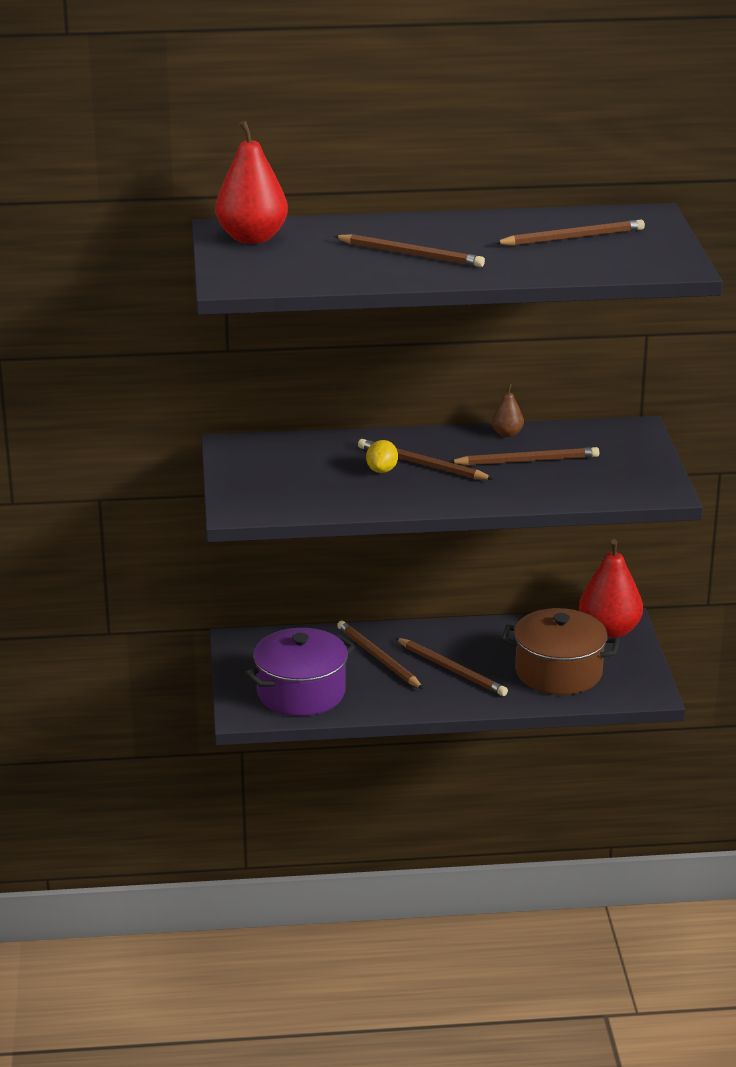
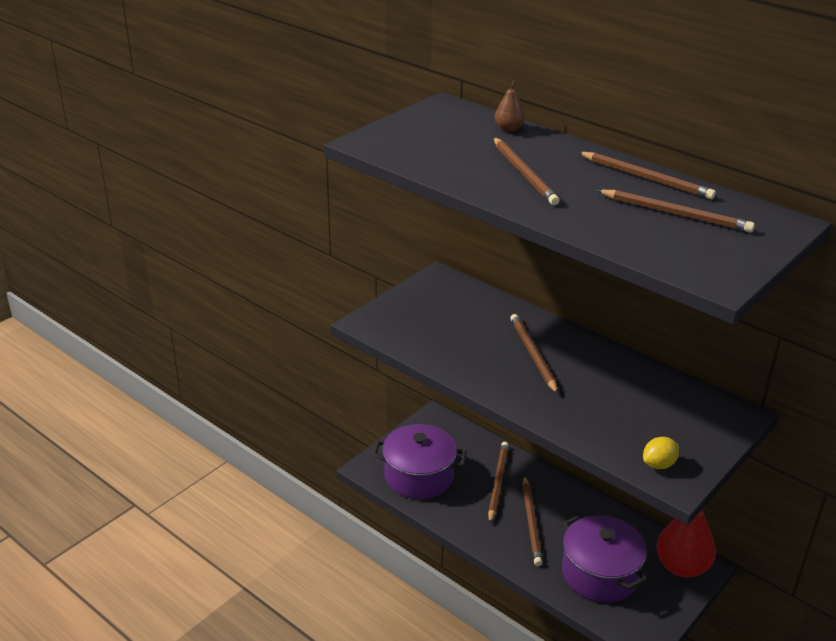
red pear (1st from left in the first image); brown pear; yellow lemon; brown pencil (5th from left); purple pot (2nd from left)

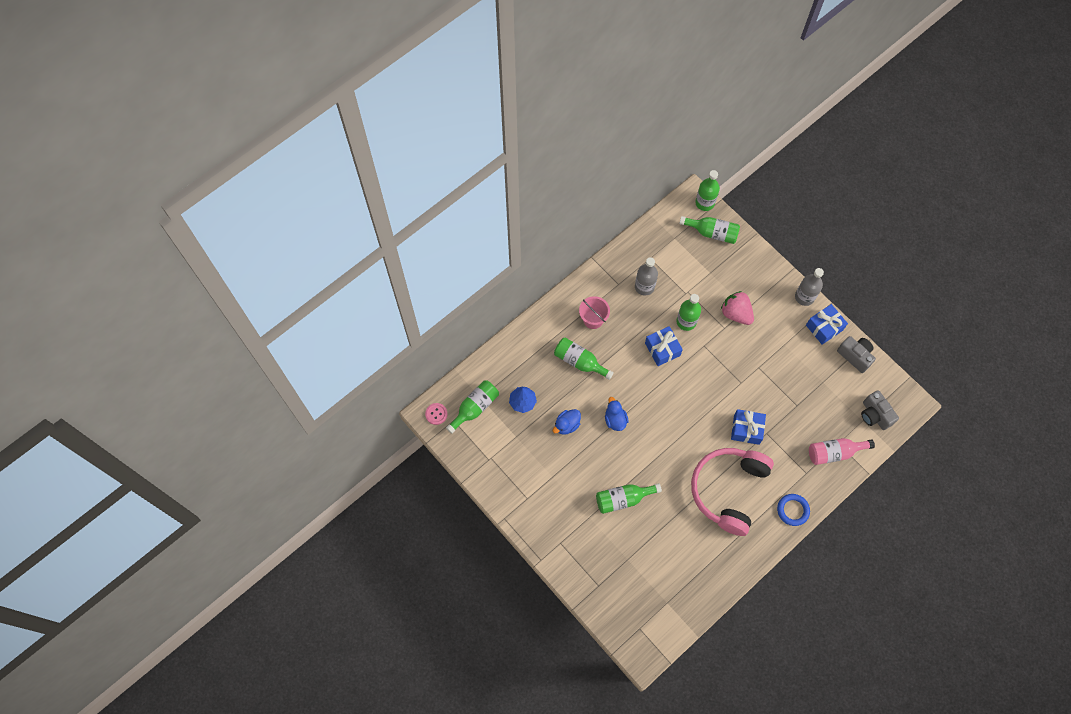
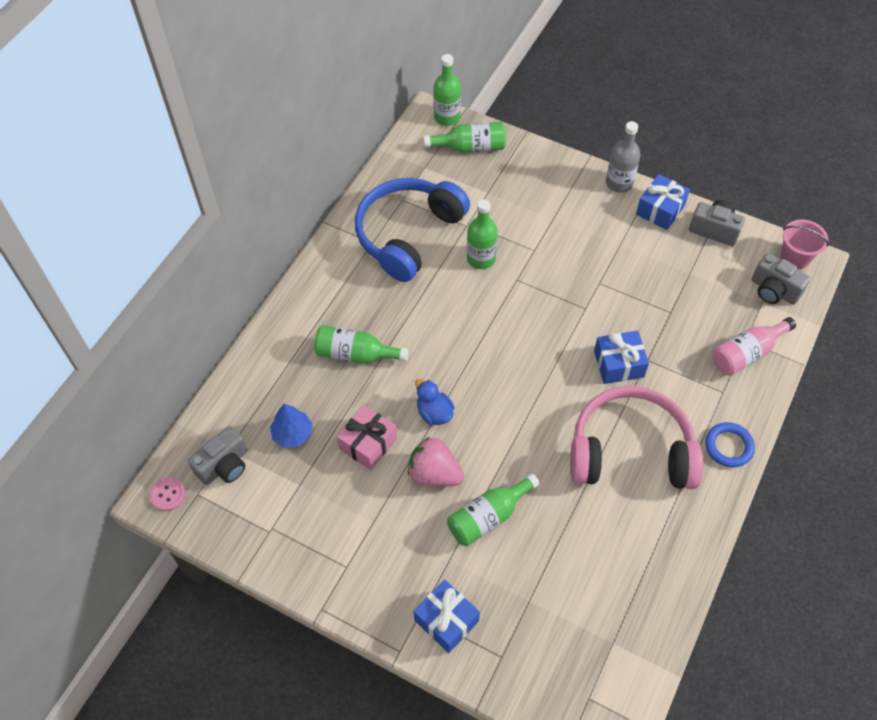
blue headphones; pink strawberry; pink bucket; blue gift (1st from left); grey camera (1st from left); pink gift; pink headphones

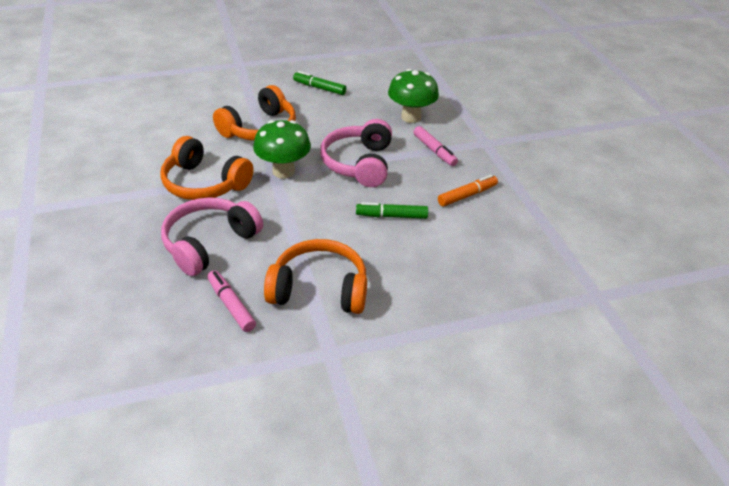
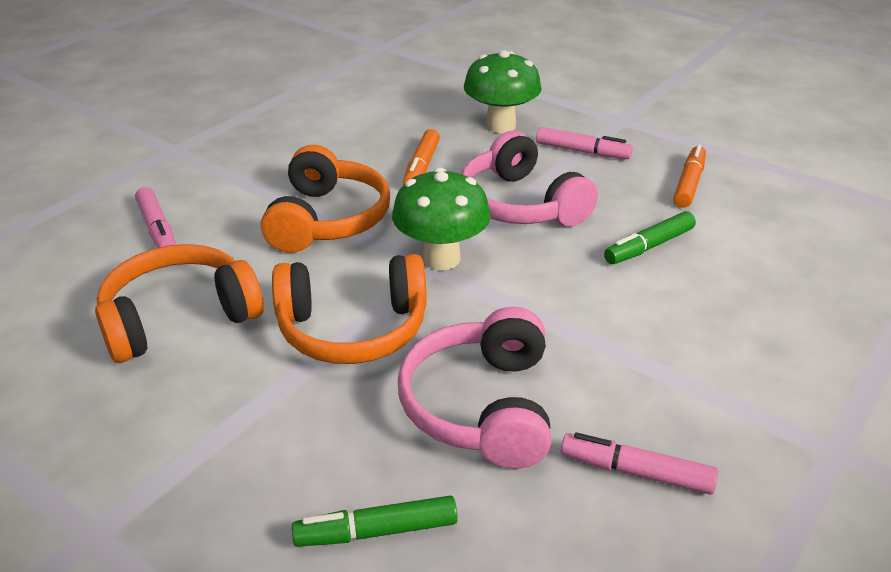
green marker (1st from left); orange headphones (1st from left); orange marker (1st from left); pink marker (1st from left)

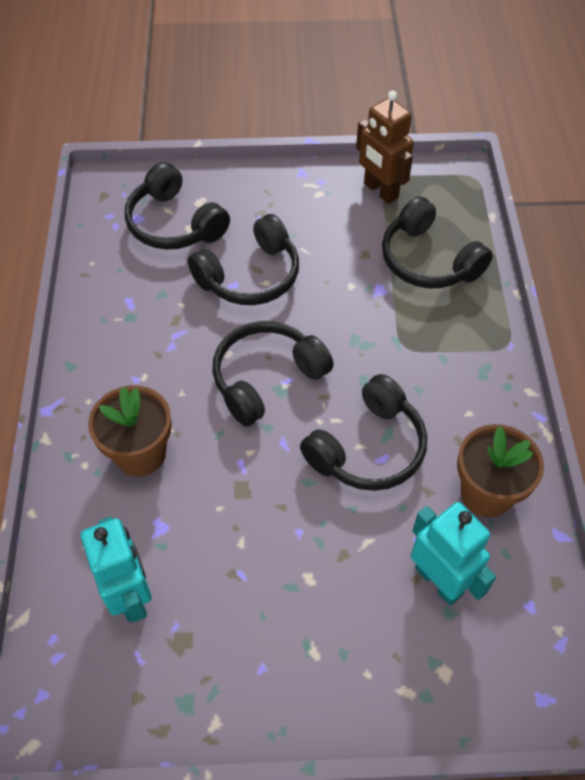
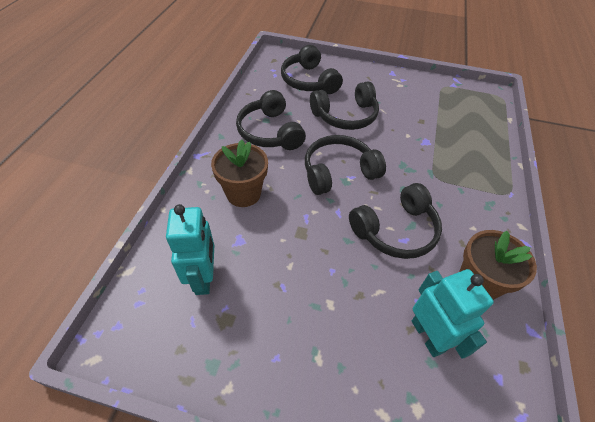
brown robot; black headphones (1st from left)

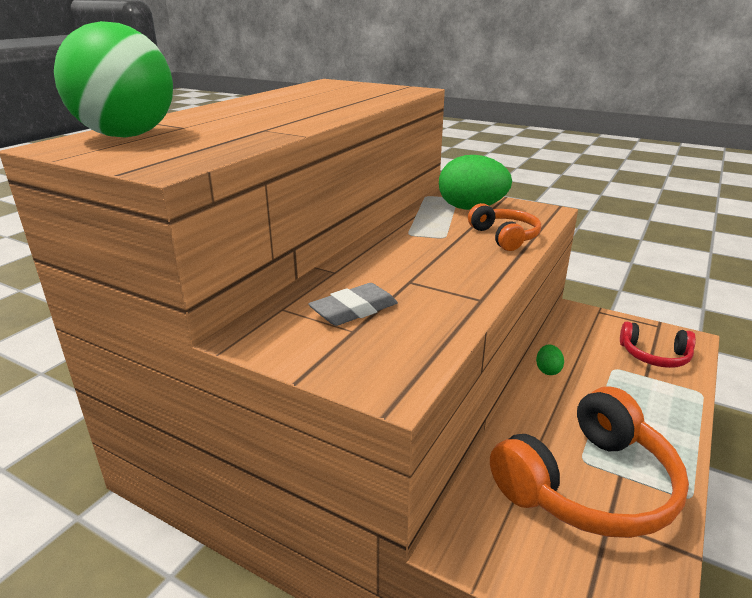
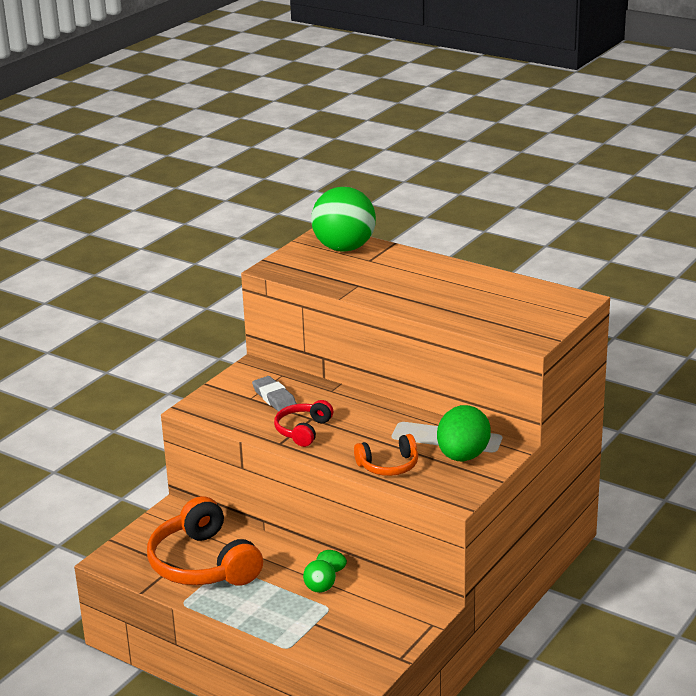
red headphones; green ball (1st from left)

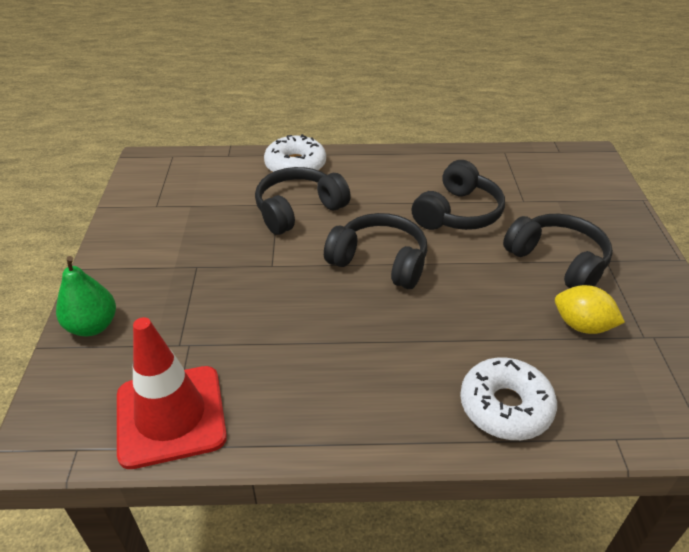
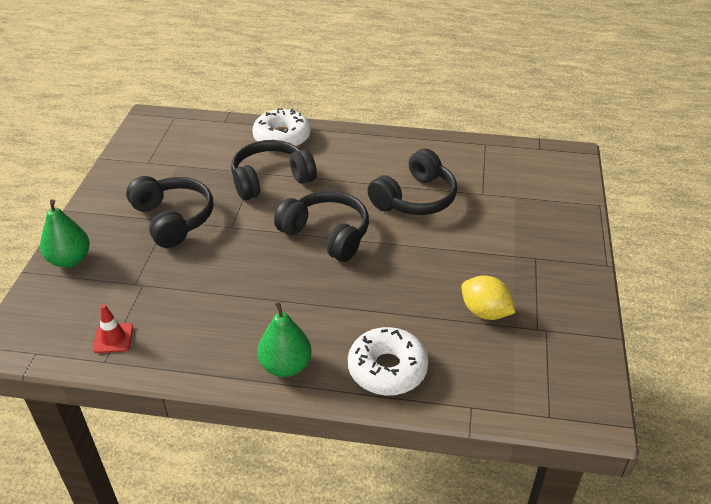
black headphones (1st from left); red traffic cone; green pear (2nd from left)

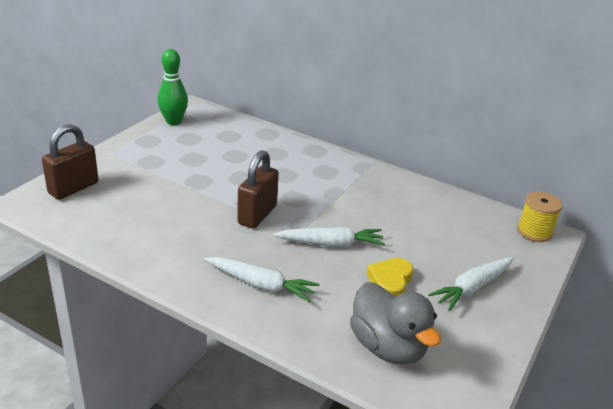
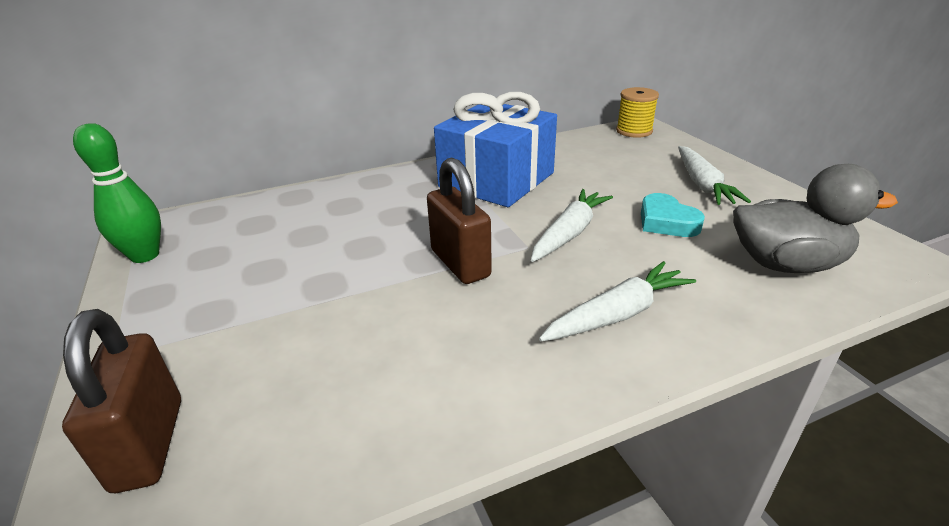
turquoise heart; blue gift

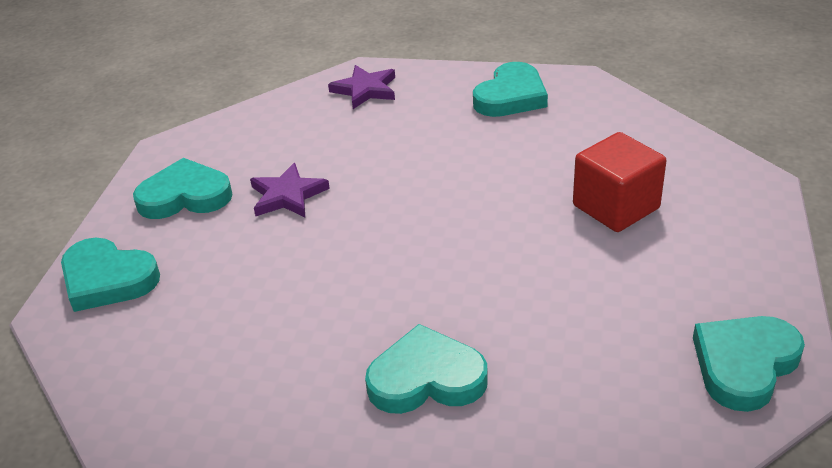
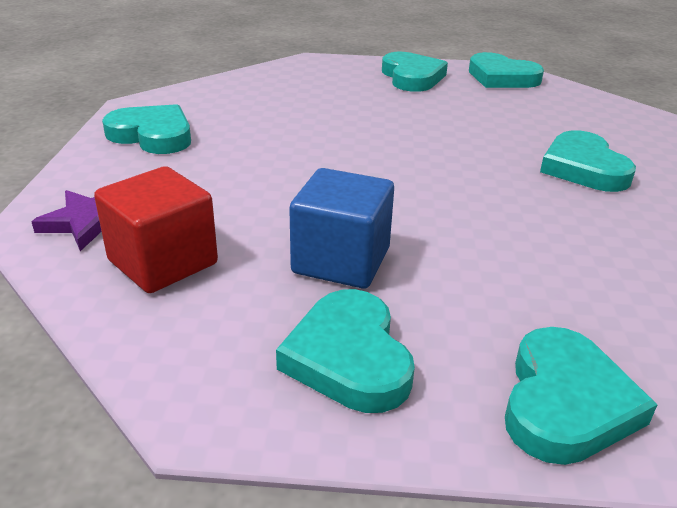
red cube; blue cube; turquoise heart (3rd from left)

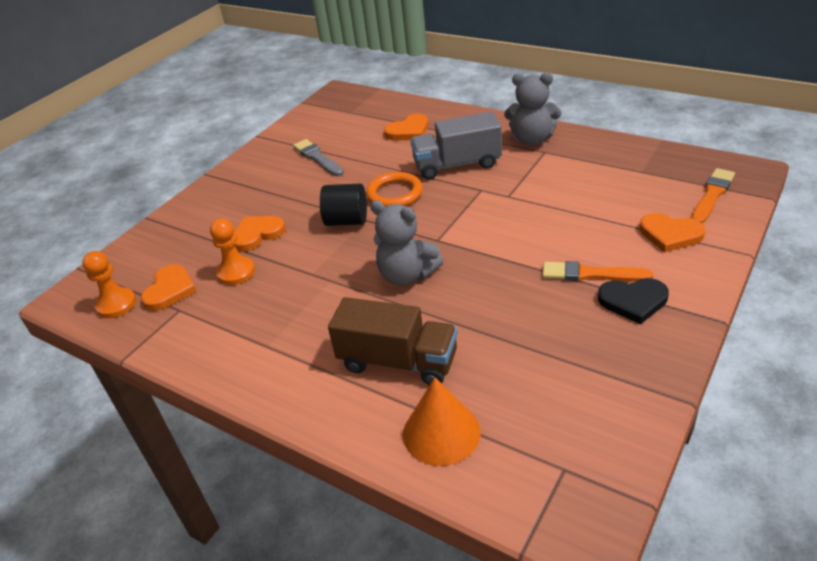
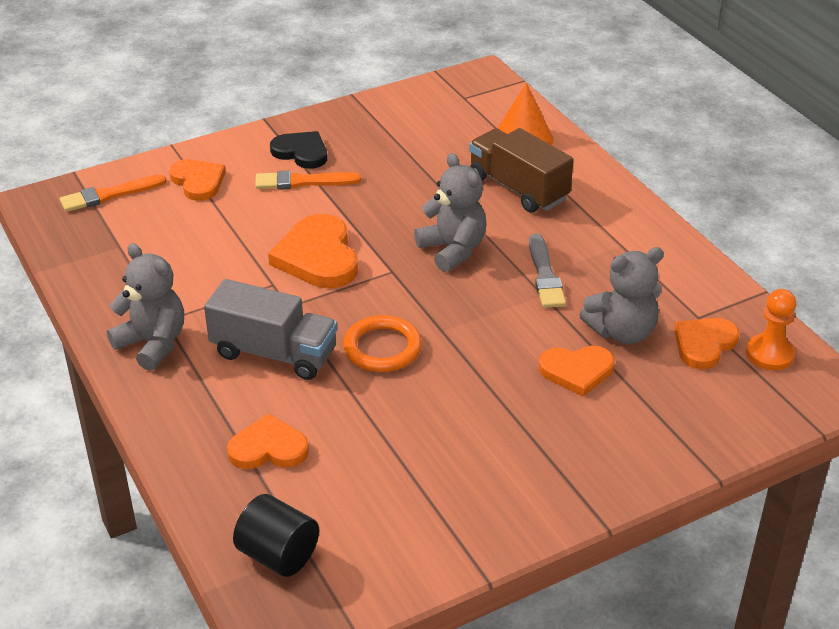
grey brush; black cylinder; grey teddy bear (3rd from left); orange brush (2nd from left); orange heart (3rd from left)

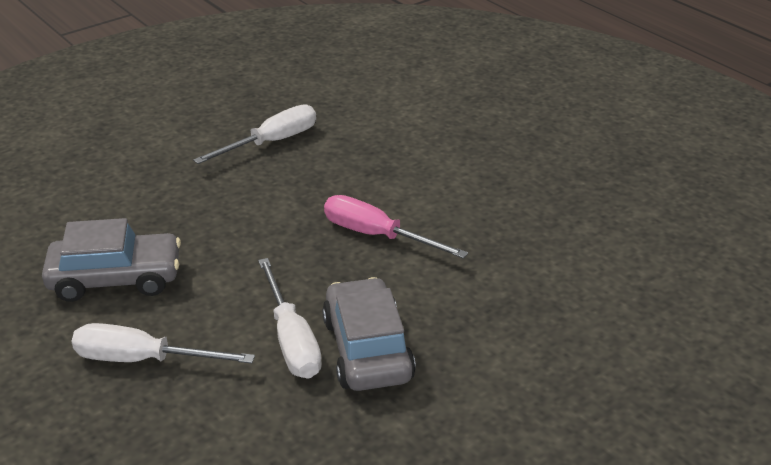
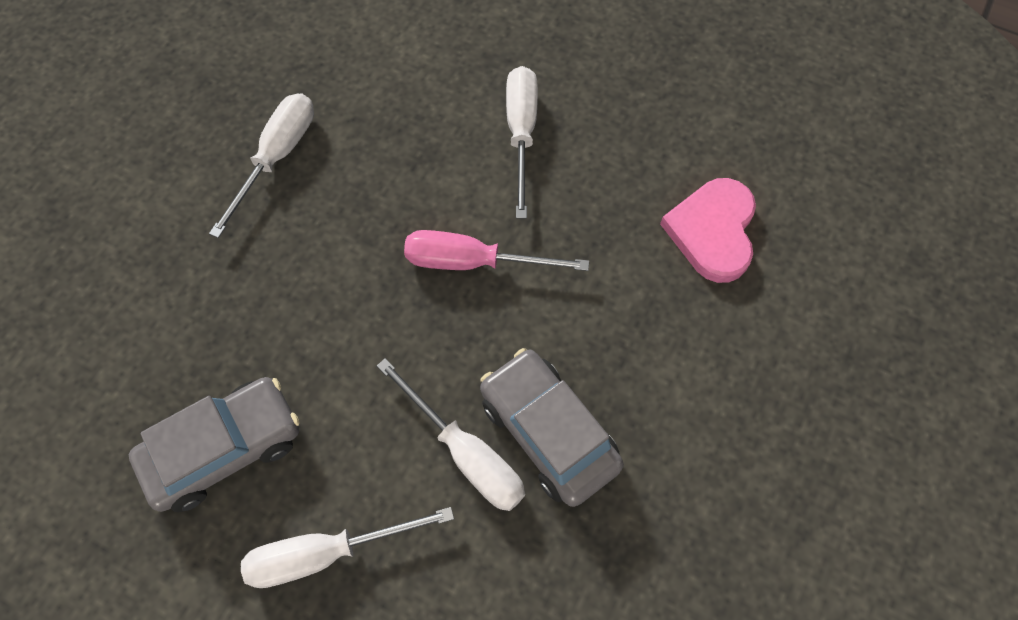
white screwdriver (4th from left); pink heart

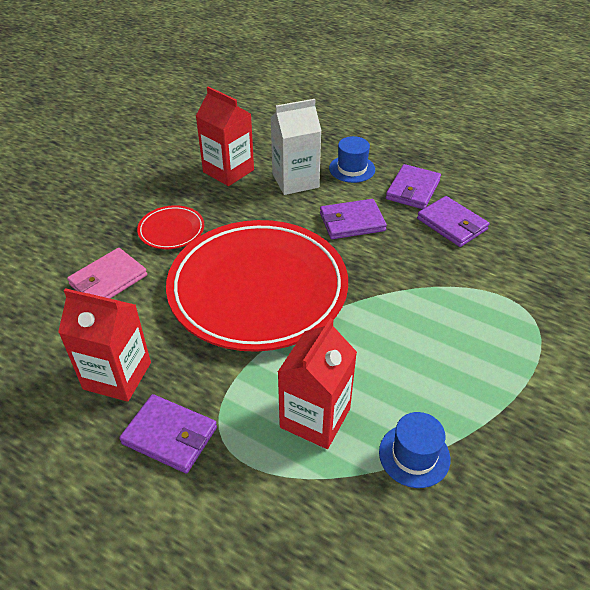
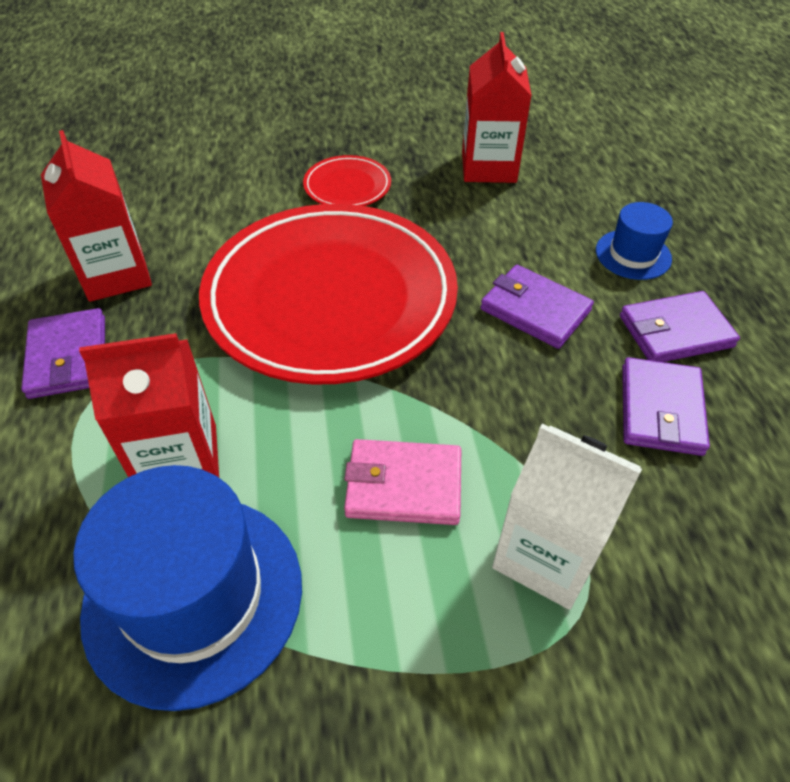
white carton; pink wallet; blue hat (1st from left)

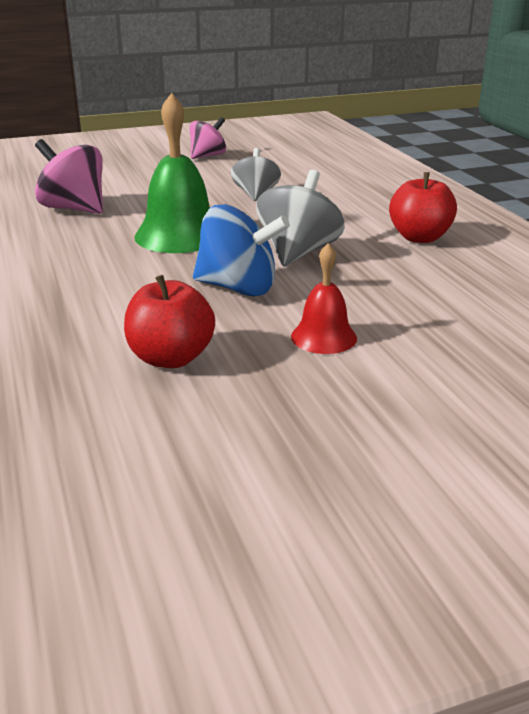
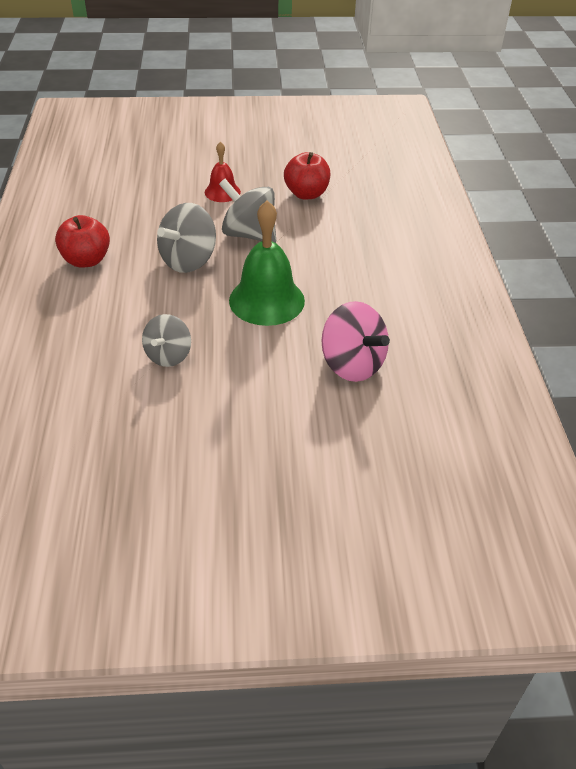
pink spinning top (2nd from left in the first image); grey spinning top (3rd from left)

